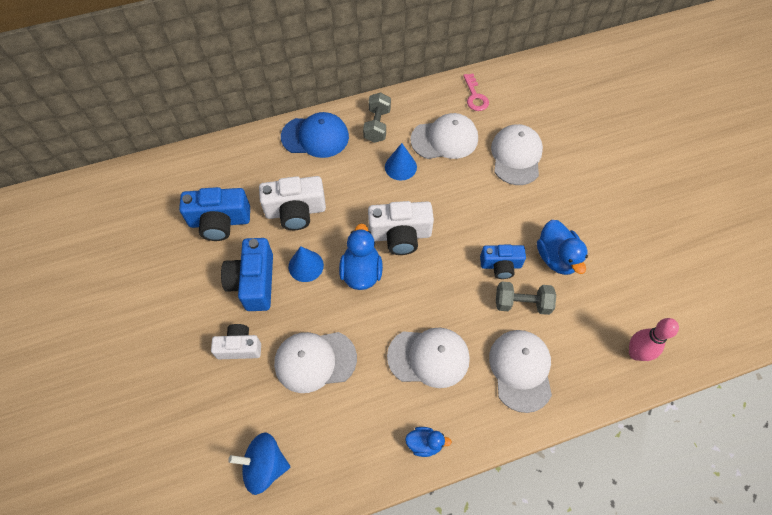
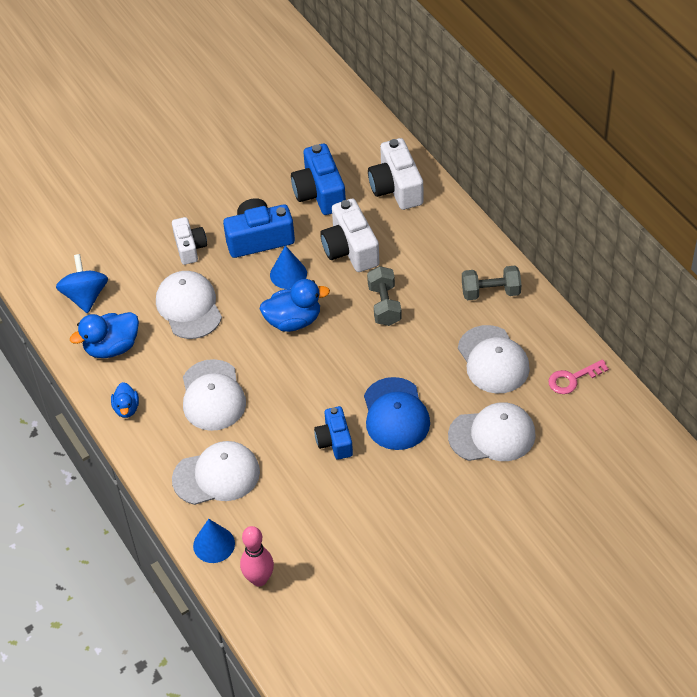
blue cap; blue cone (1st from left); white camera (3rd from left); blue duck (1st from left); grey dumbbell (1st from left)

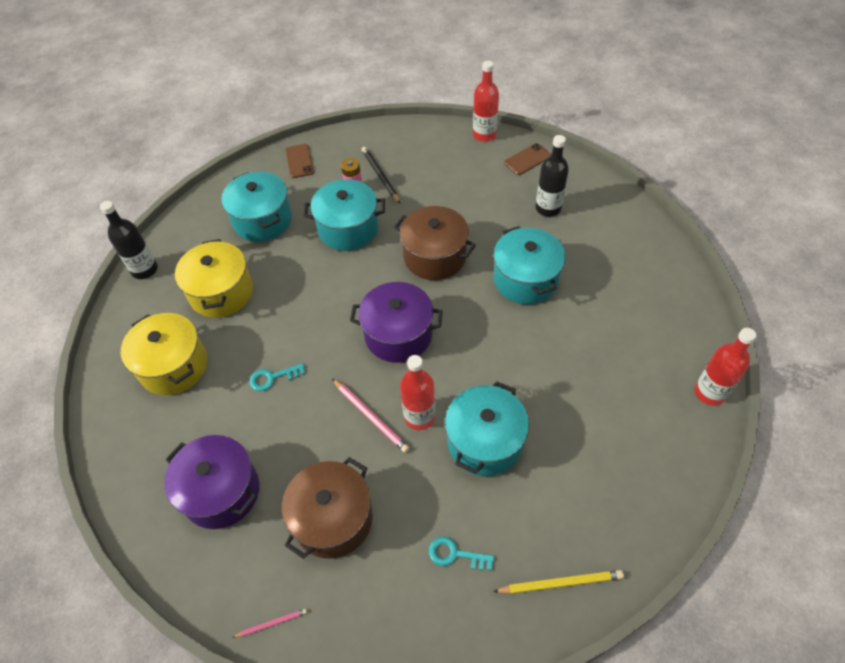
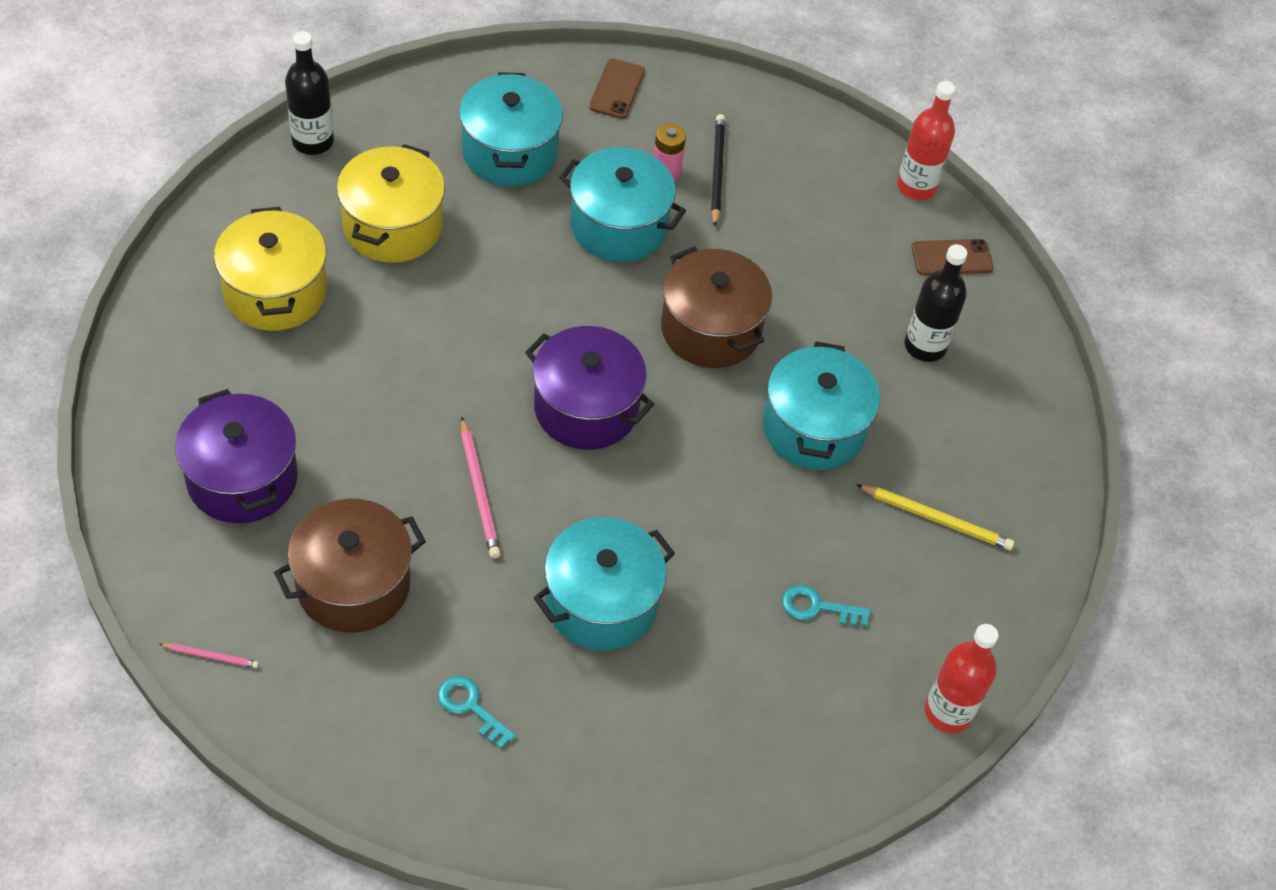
red bottle (1st from left in the first image); turquoise key (2nd from left); yellow pencil

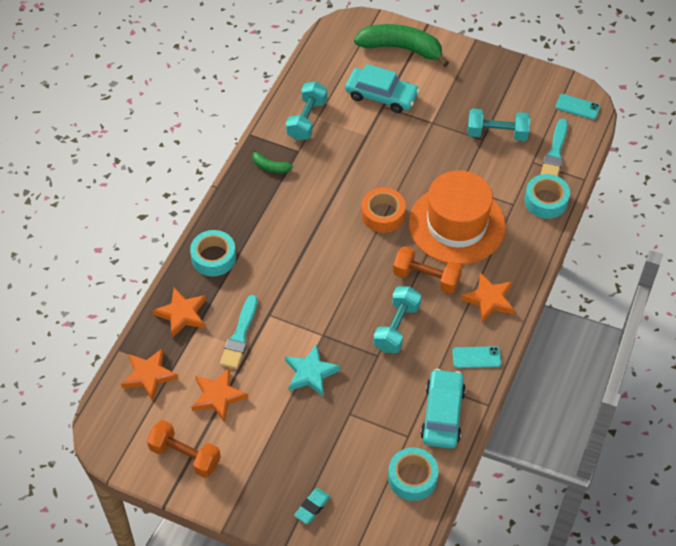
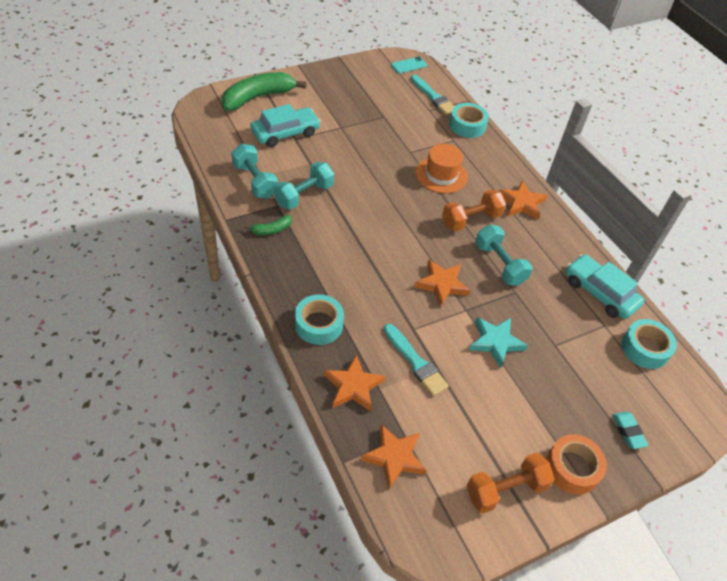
turquoise dumbbell (2nd from left); orange hat; orange tape; turquoise phone (1st from left in the first image); orange star (3rd from left)

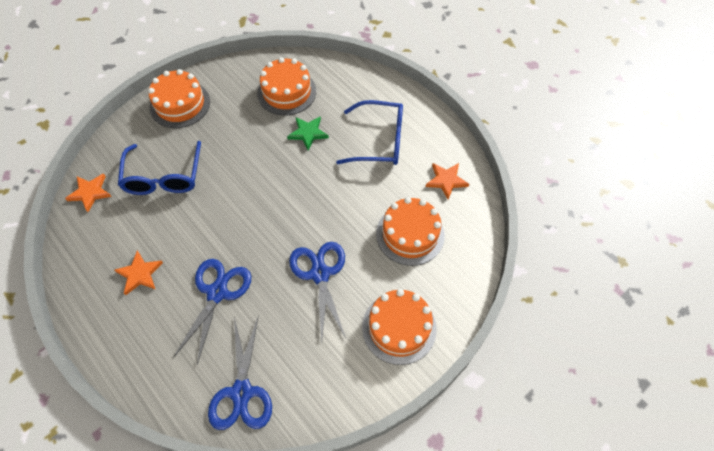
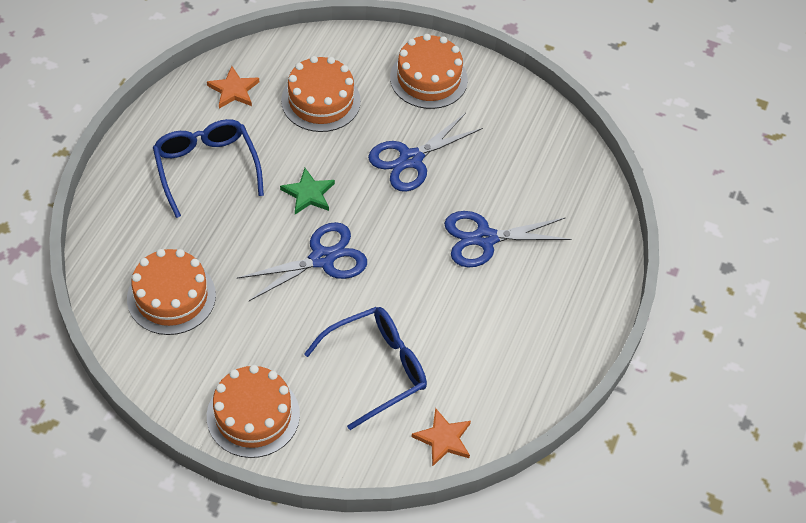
green star; orange star (2nd from left in the first image); blue scissors (1st from left)

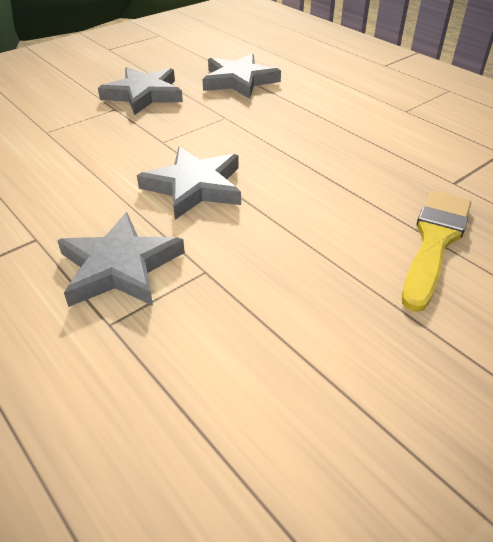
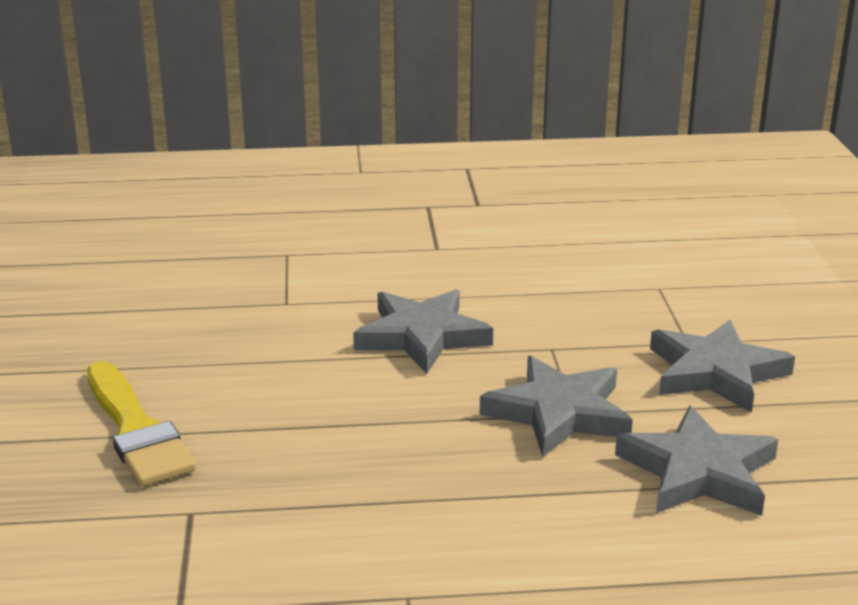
grey star (2nd from left)

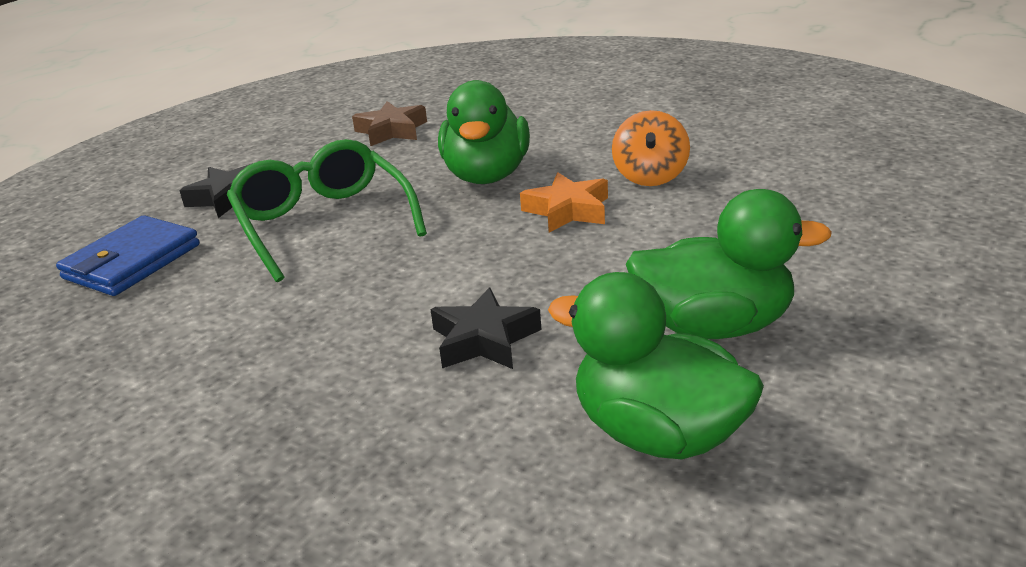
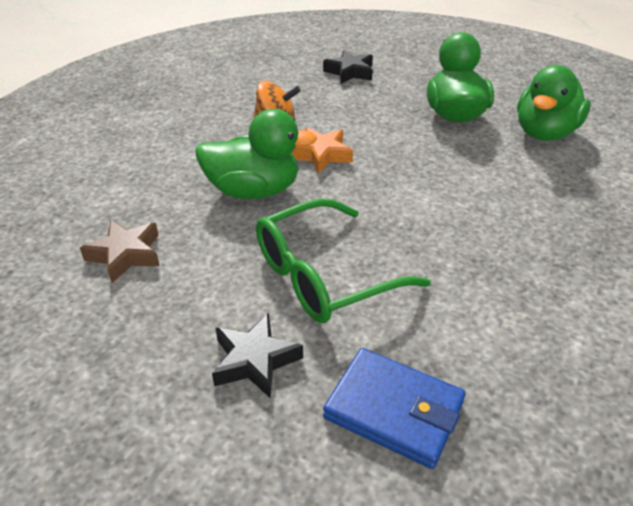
black star (2nd from left)

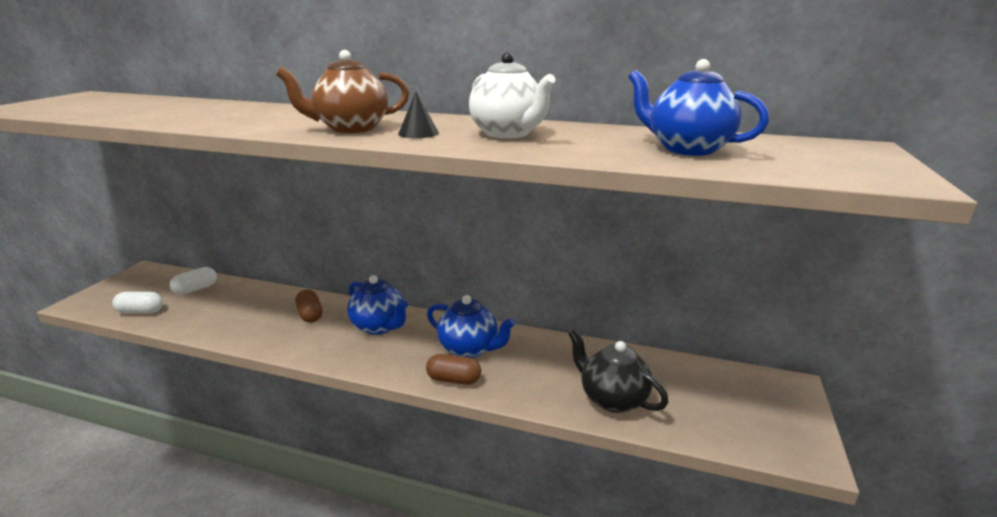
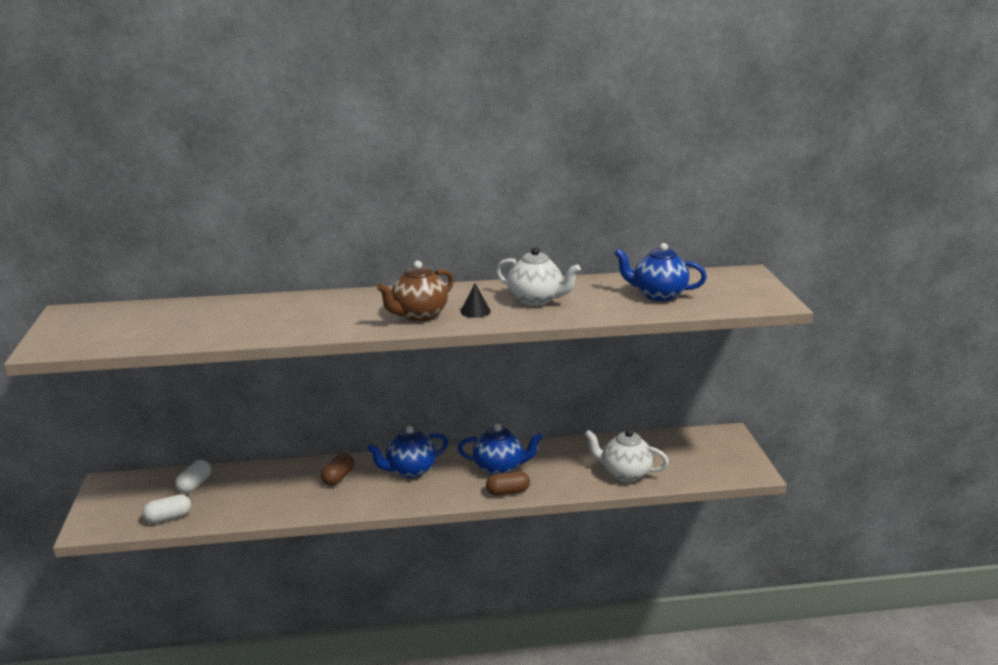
blue teapot (1st from left); brown capsule (1st from left); white teapot (2nd from left)

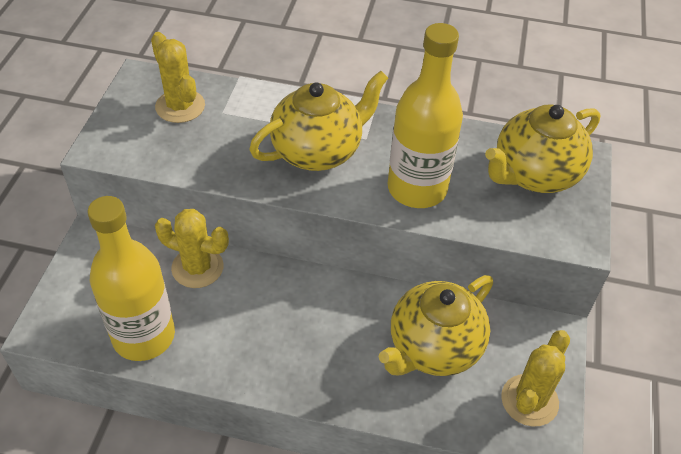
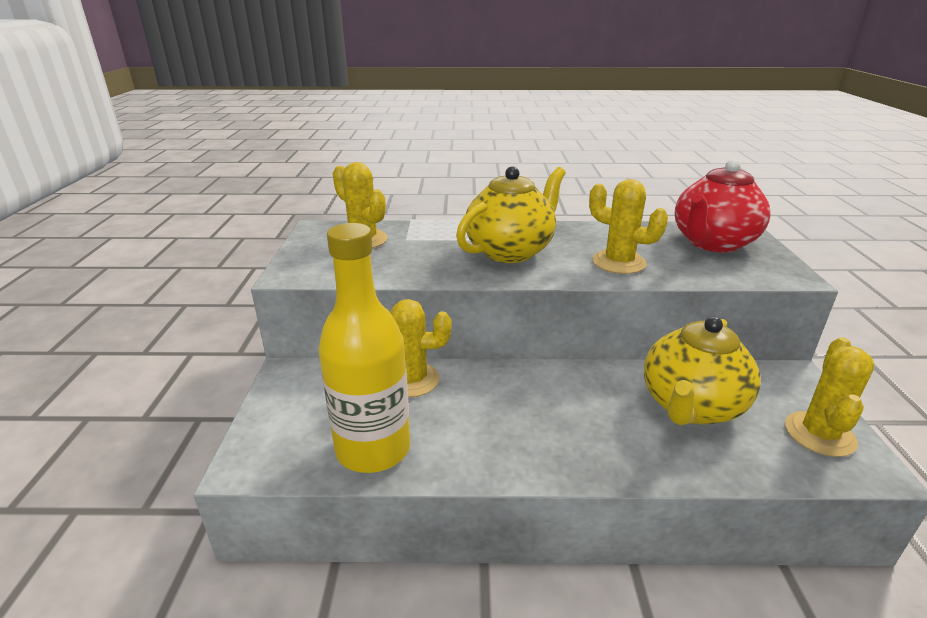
yellow cactus (3rd from left); red teapot

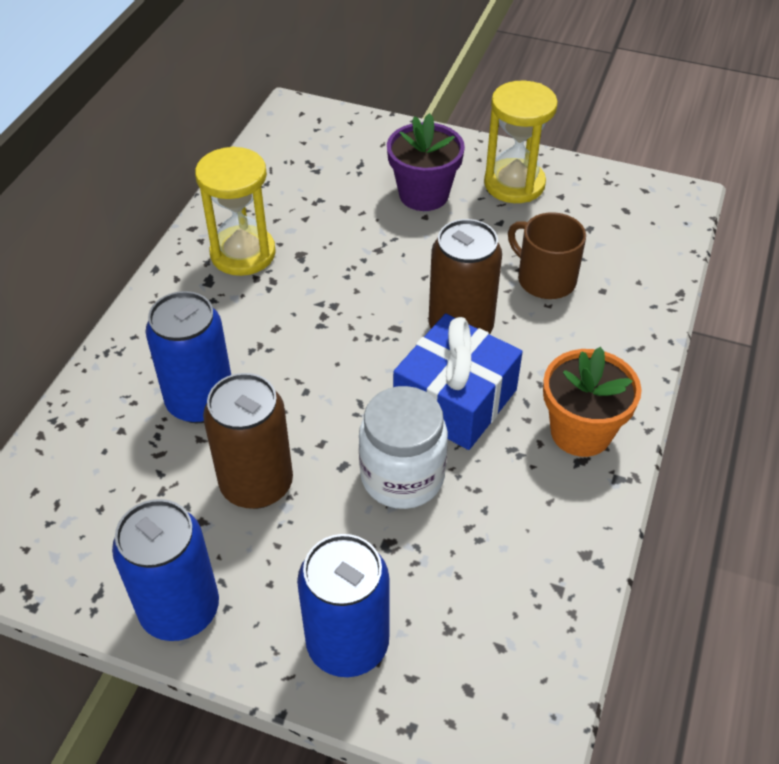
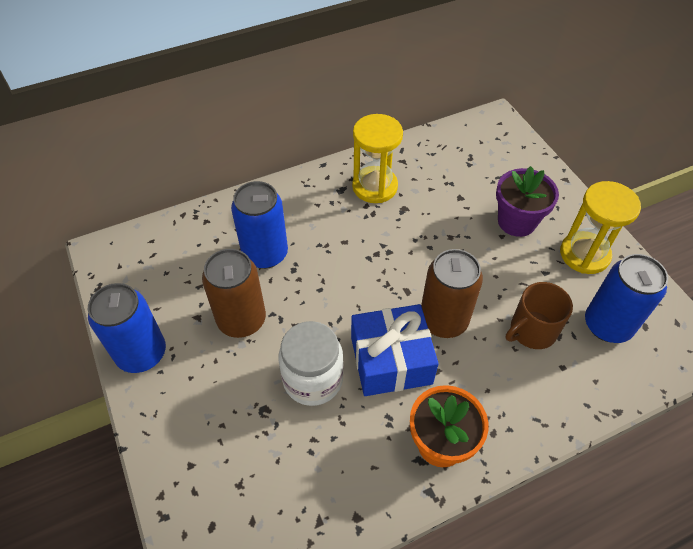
brown mug; blue can (3rd from left)

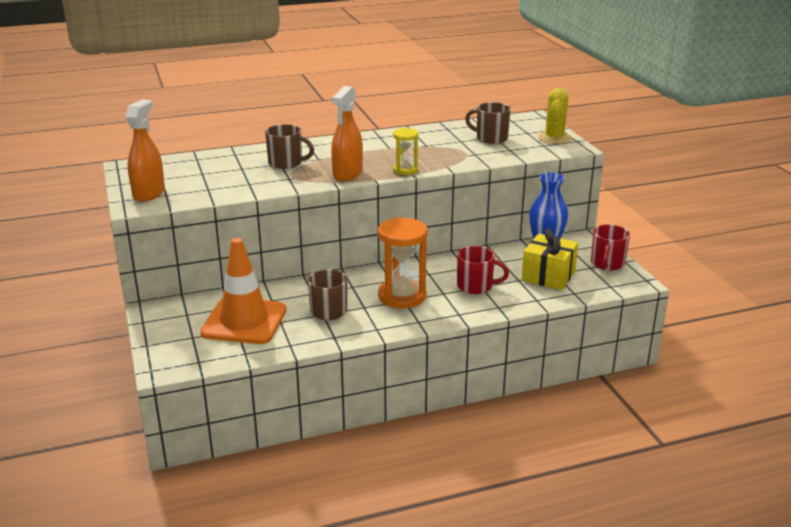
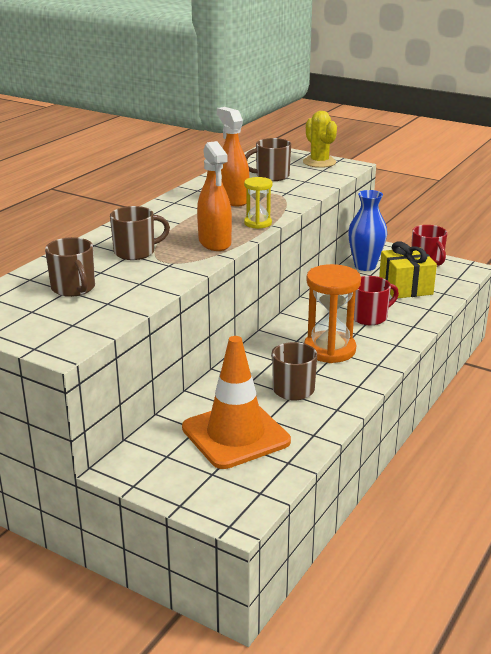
orange spray bottle (2nd from left); brown mug (1st from left)

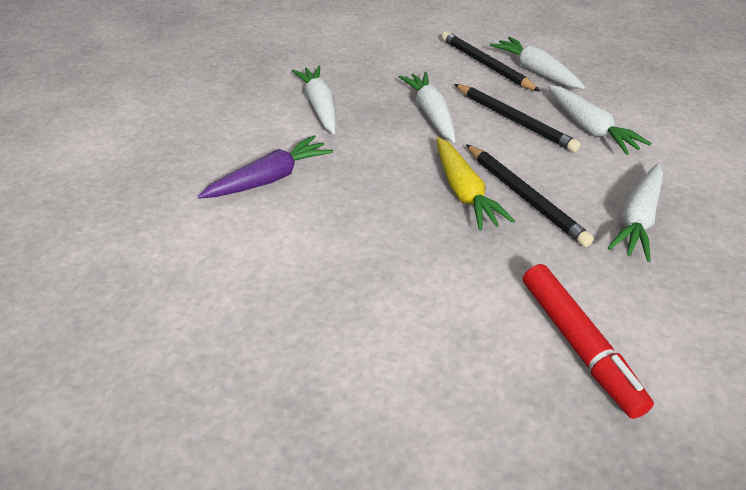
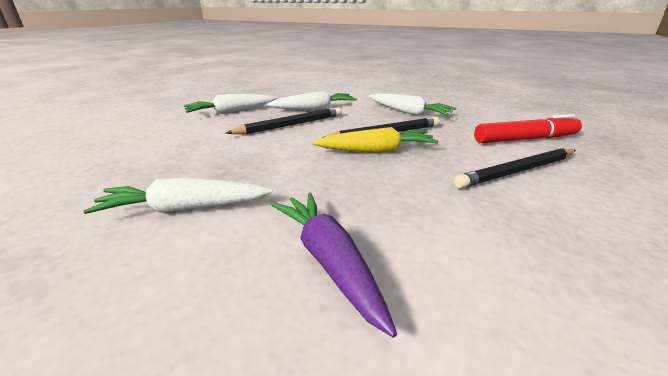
black pencil (3rd from left); white carrot (2nd from left in the first image)

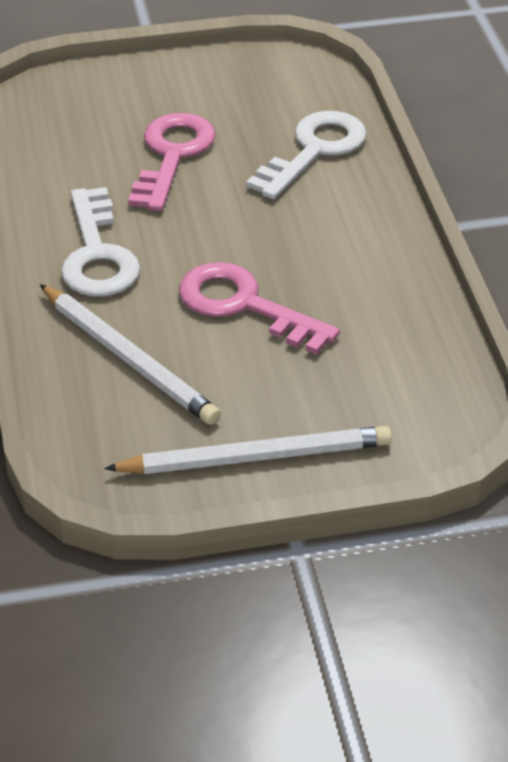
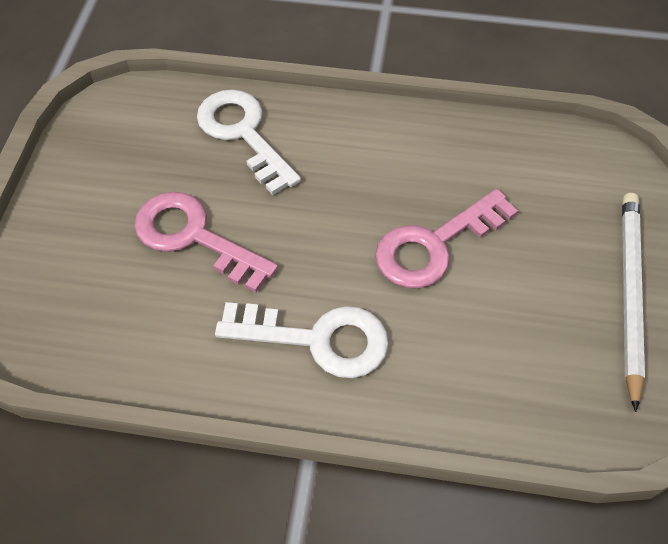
white pencil (1st from left in the first image)

